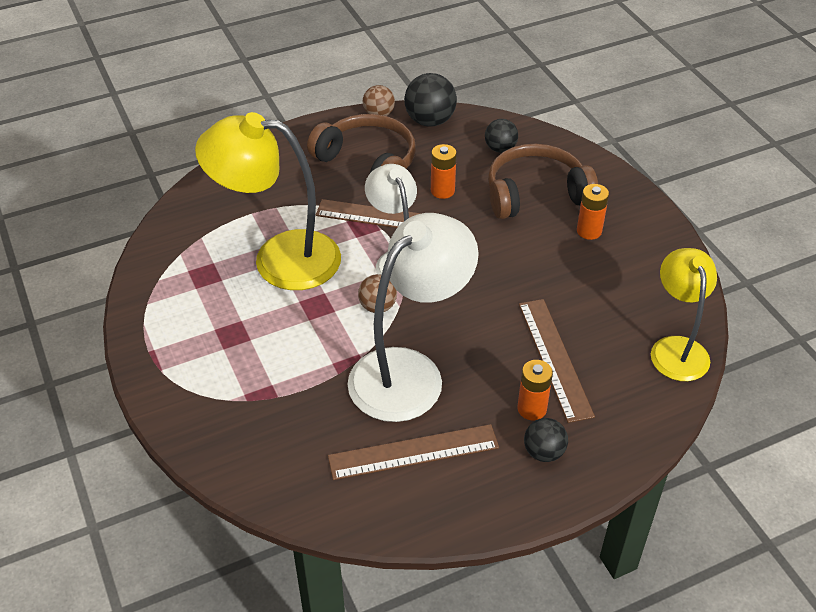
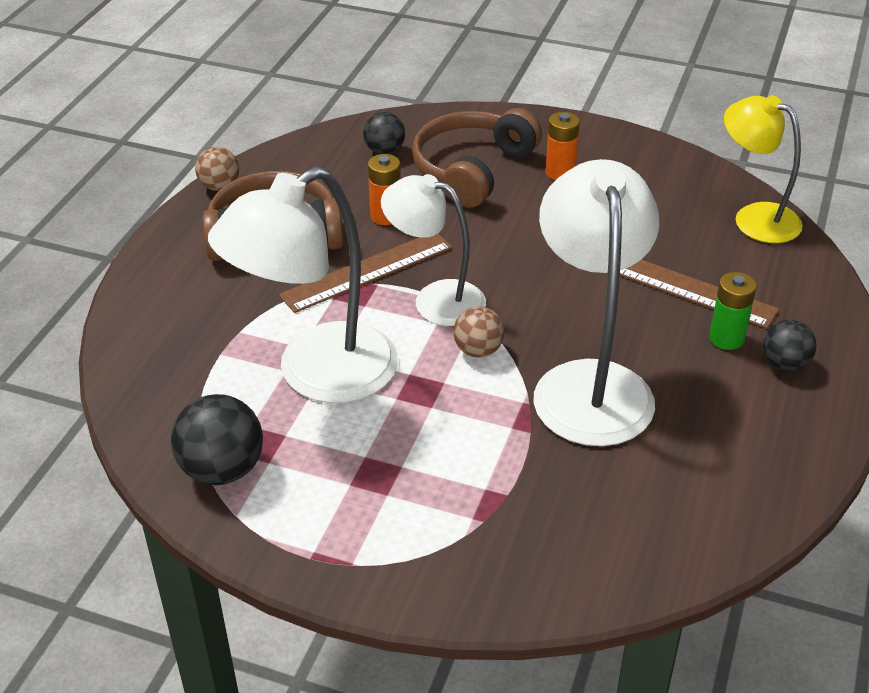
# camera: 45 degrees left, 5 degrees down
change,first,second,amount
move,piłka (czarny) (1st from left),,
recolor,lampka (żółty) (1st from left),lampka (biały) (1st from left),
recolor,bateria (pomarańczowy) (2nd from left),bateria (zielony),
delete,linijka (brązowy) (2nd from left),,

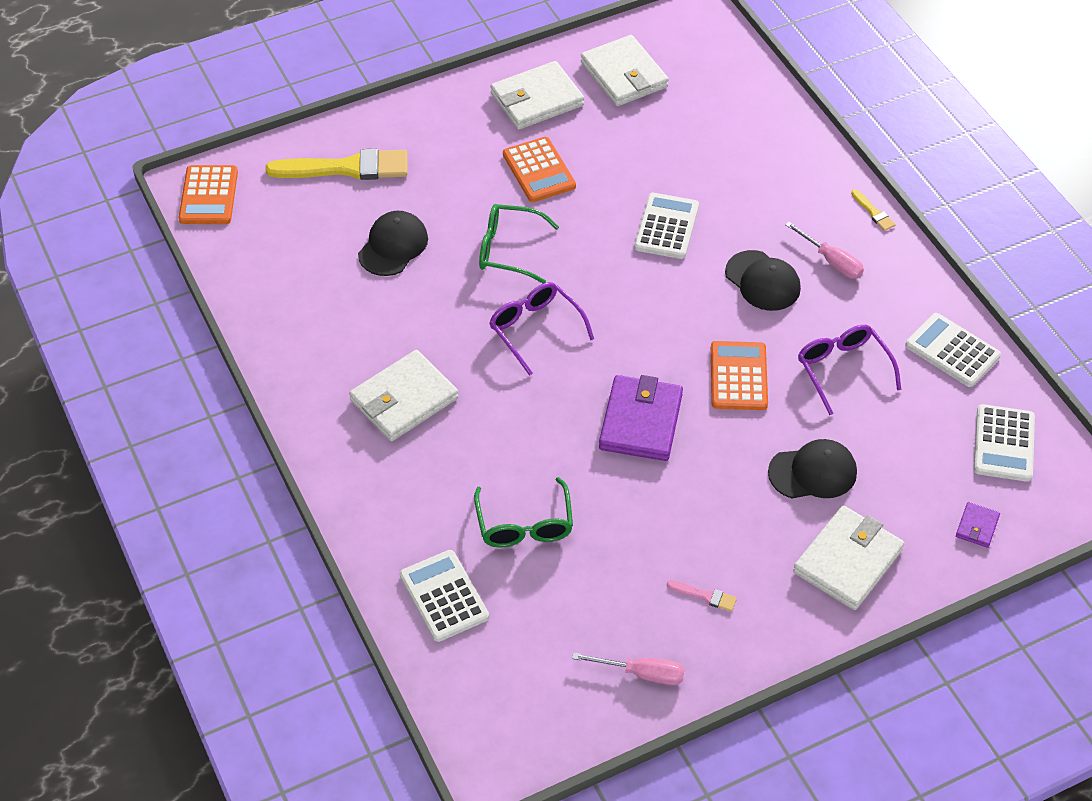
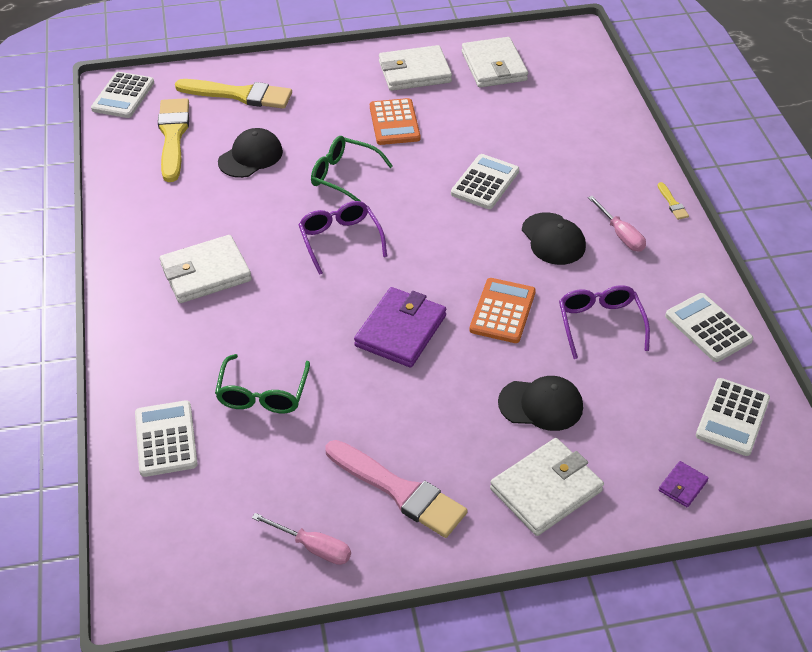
# camera: 15 degrees right, 5 degrees down
change,first,second,amount
recolor,kalkulator (pomarańczowy) (1st from left),kalkulator (biały) (1st from left),
insert,,pędzel (żółty) (1st from left),
resize,pędzel (różowy),,x2.38

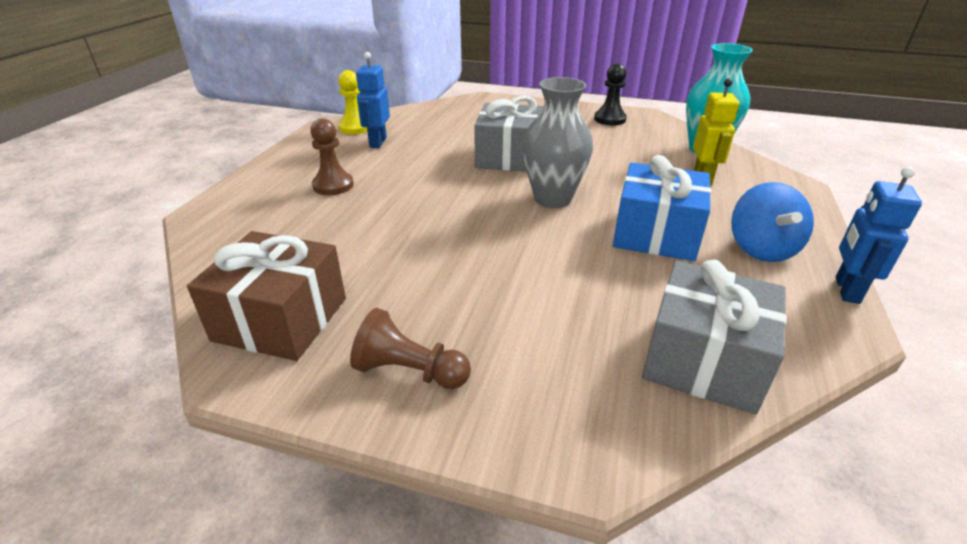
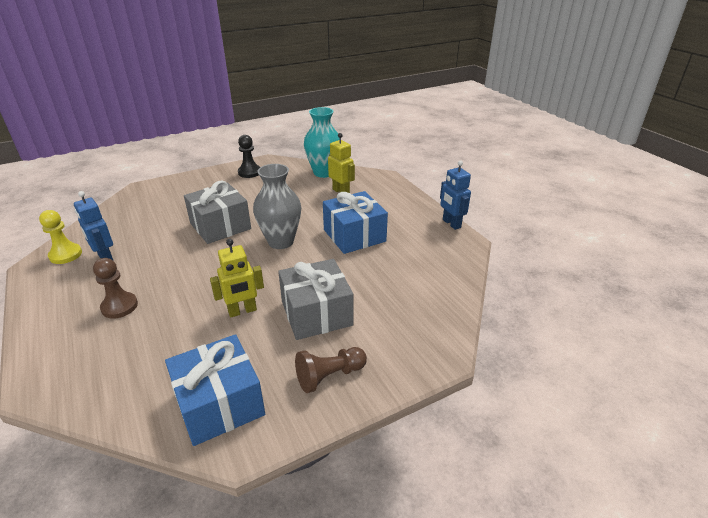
# camera: 45 degrees left, 0 degrees up
change,first,second,amount
recolor,prezent (brązowy),prezent (niebieski) (1st from left),
insert,,robot (żółty) (1st from left),
move,prezent (szary) (2nd from left),,
delete,bączek (niebieski),,

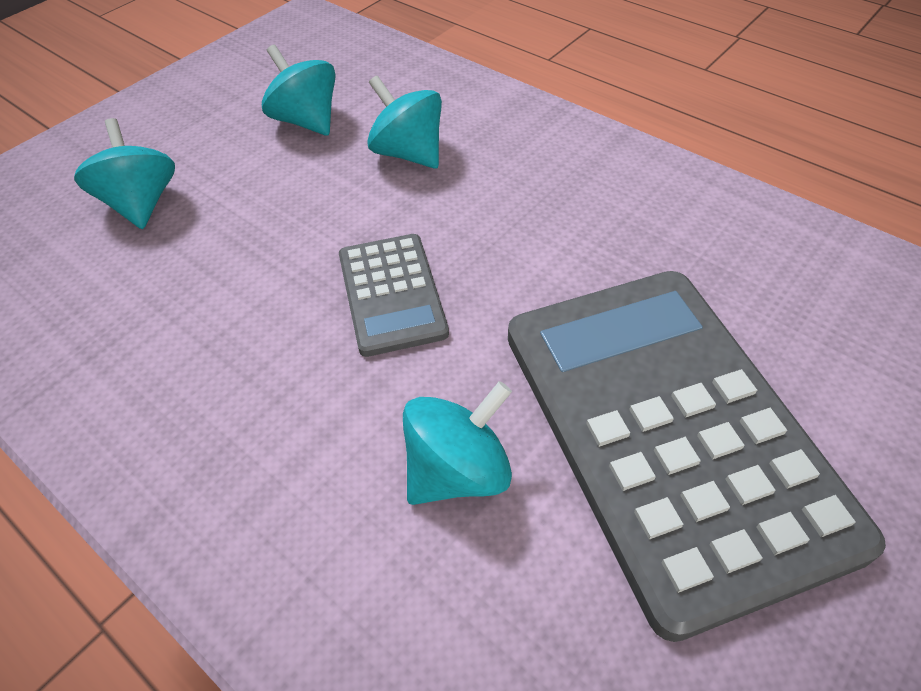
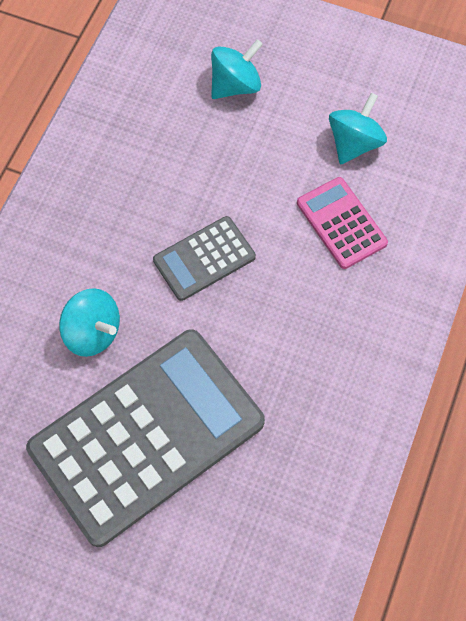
# camera: 70 degrees right, 15 degrees up
change,first,second,amount
replace,bączek (turkusowy) (3rd from left),kalkulator (różowy),

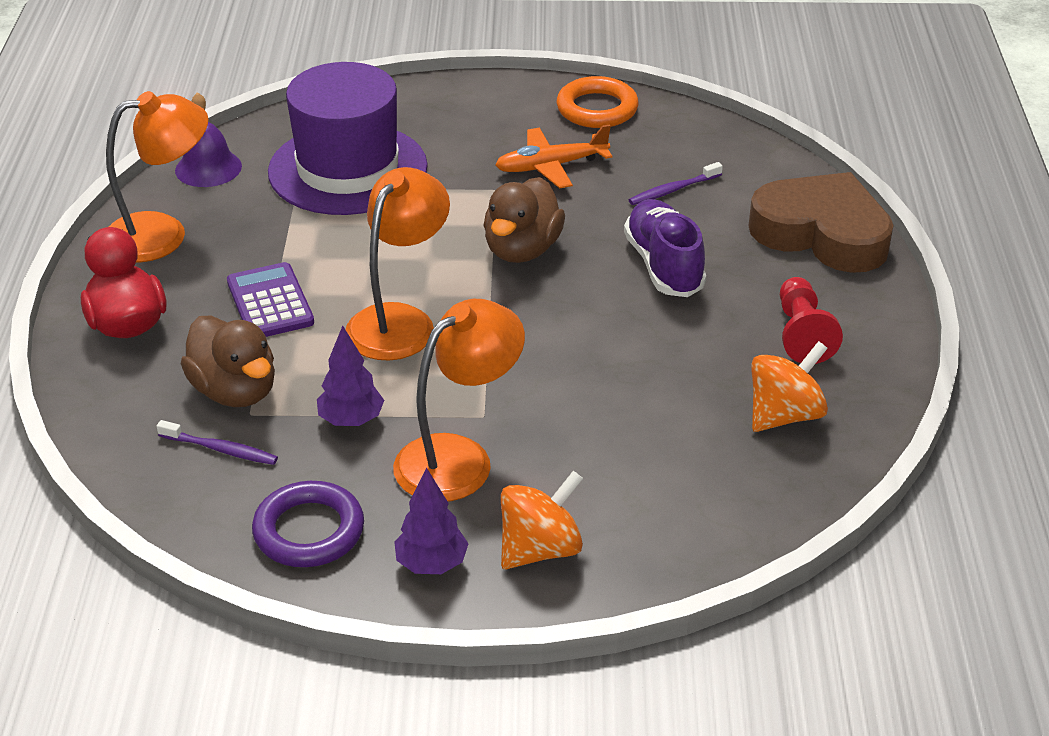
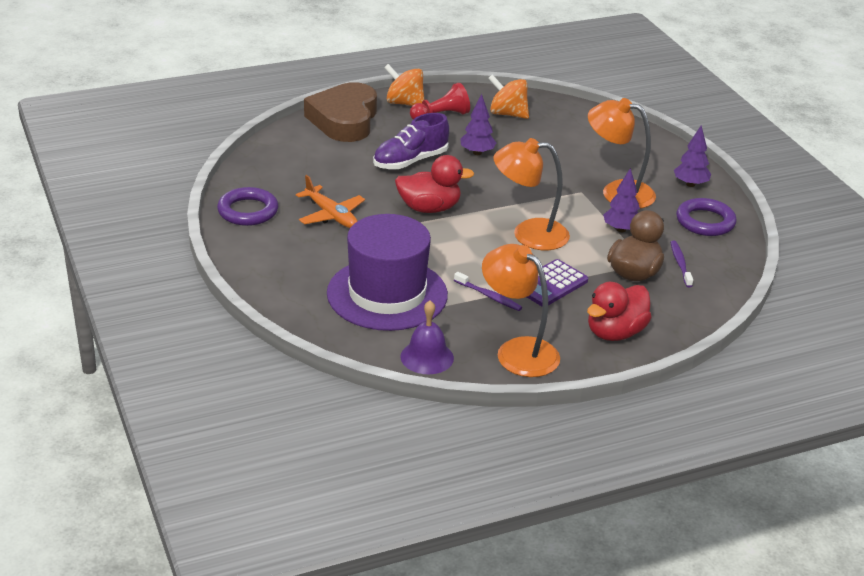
# camera: 115 degrees left, 5 degrees down
change,first,second,amount
recolor,pierścień (pomarańczowy),pierścień (fioletowy) (1st from left),
move,bączek (pomarańczowy) (1st from left),,
recolor,kaczka (brązowy) (2nd from left),kaczka (czerwony) (1st from left),
move,szczoteczka do zębów (fioletowy) (2nd from left in the first image),szczoteczka do zębów (fioletowy) (1st from left),
insert,,drzewko (fioletowy) (1st from left),

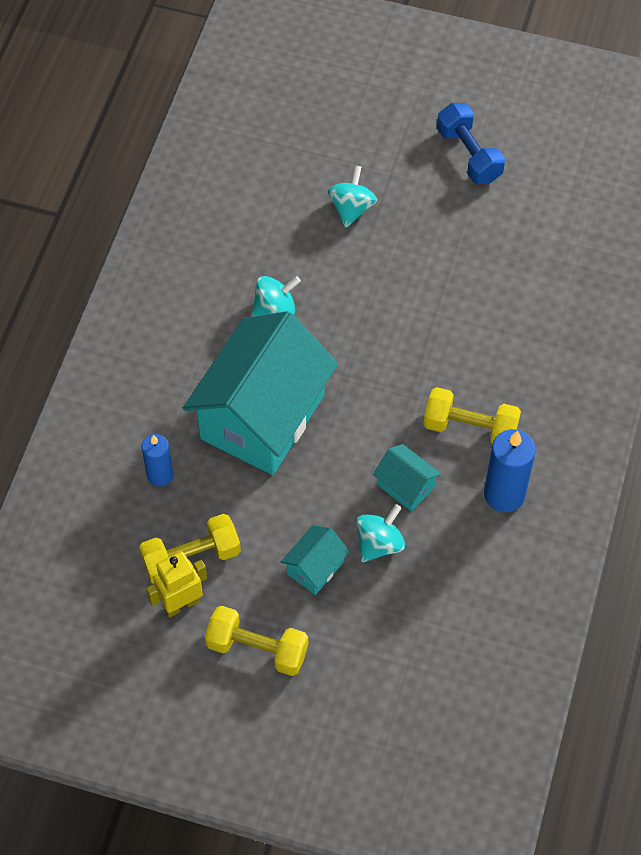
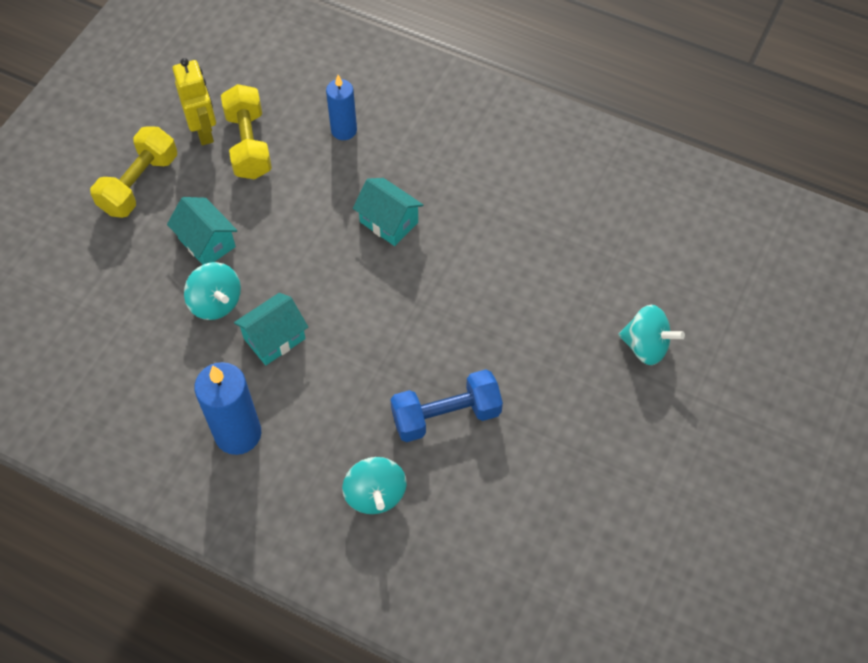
# camera: 100 degrees right, 0 degrees up
change,first,second,amount
move,bączek (turkusowy) (1st from left in the first image),bączek (turkusowy) (2nd from left),
resize,domek (turkusowy) (1st from left in the first image),domek (turkusowy) (3rd from left),x0.42
move,hantel (niebieski),,
delete,hantel (żółty) (3rd from left),,

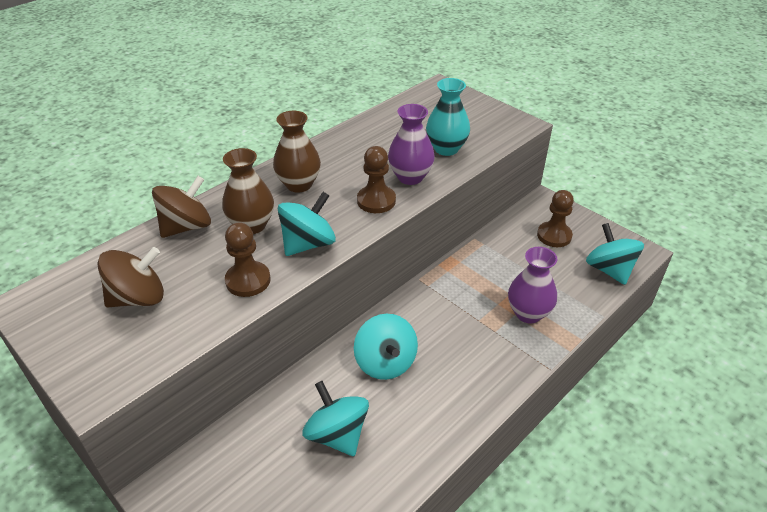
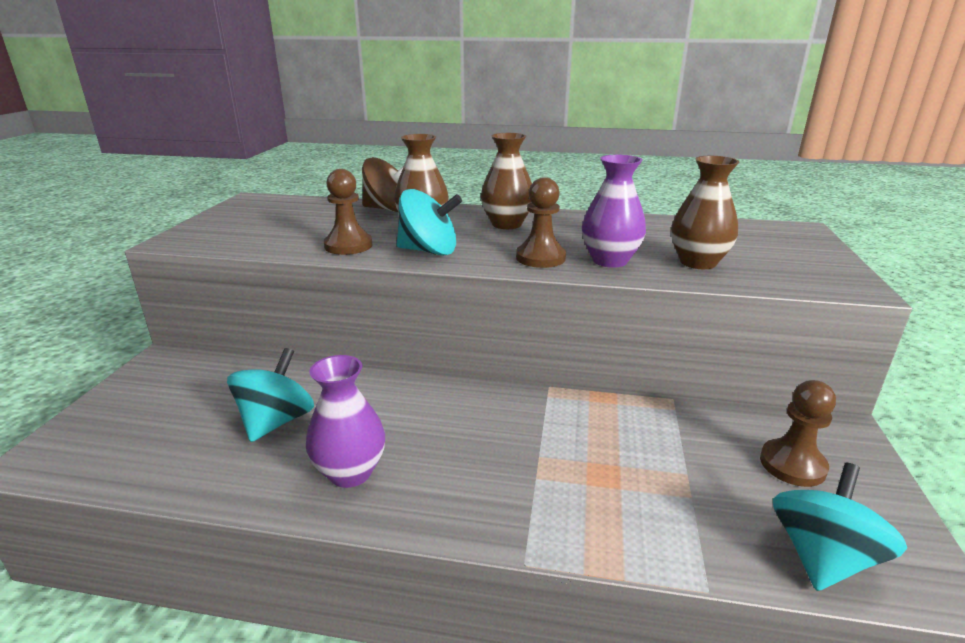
# camera: 55 degrees right, 15 degrees down
change,first,second,amount
move,wazon (fioletowy) (2nd from left in the first image),wazon (fioletowy) (1st from left),
recolor,wazon (turkusowy),wazon (brązowy) (3rd from left),
delete,bączek (brązowy) (1st from left),,
delete,bączek (turkusowy) (3rd from left),,

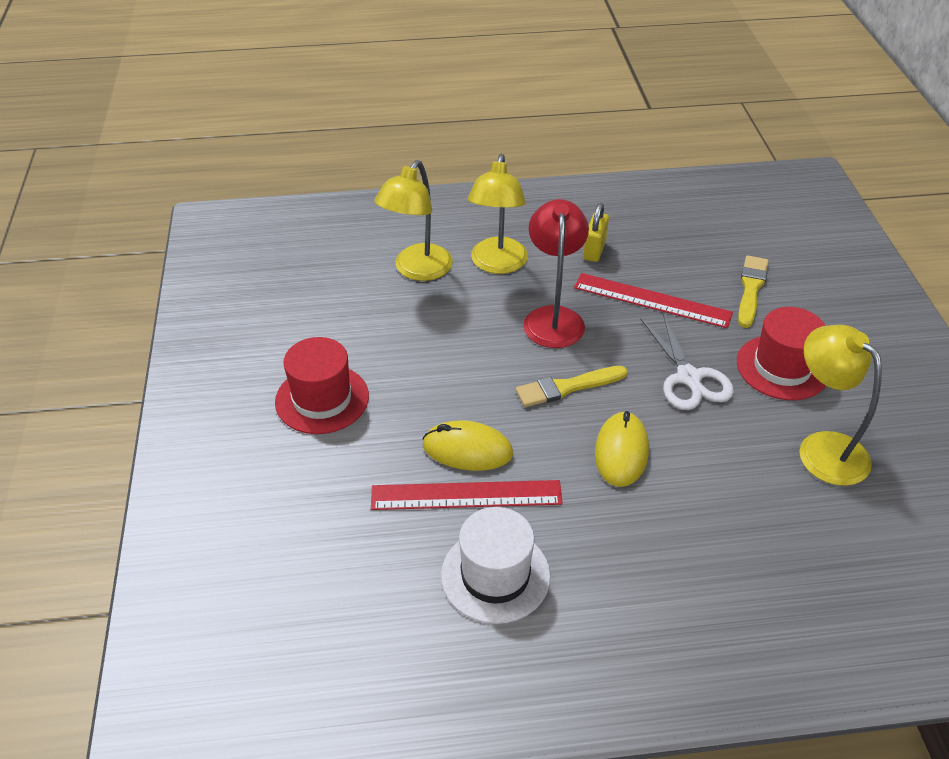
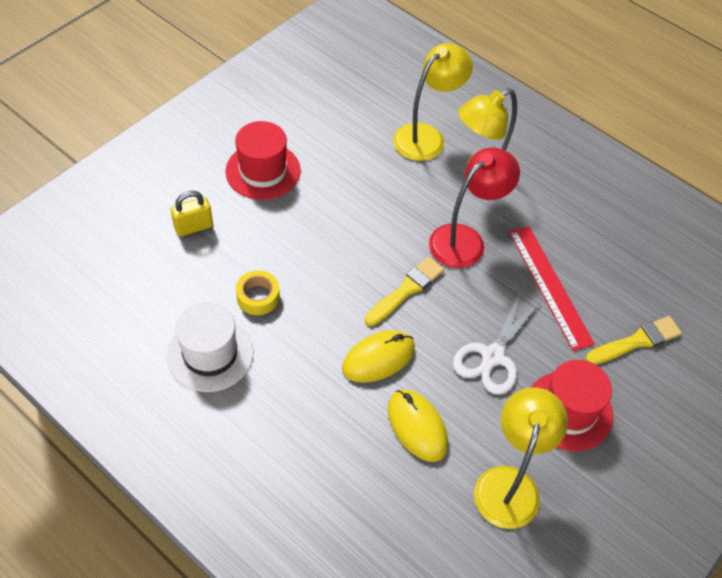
# camera: 45 degrees right, 10 degrees up
change,first,second,amount
move,kłódka (żółty),,
replace,linijka (czerwony) (1st from left),taśma klejąca (żółty),
rotate,pędzel (żółty) (1st from left),,105 degrees clockwise
move,myszka (żółty) (1st from left in the first image),myszka (żółty) (2nd from left),
rotate,lampka (żółty) (1st from left),,150 degrees clockwise

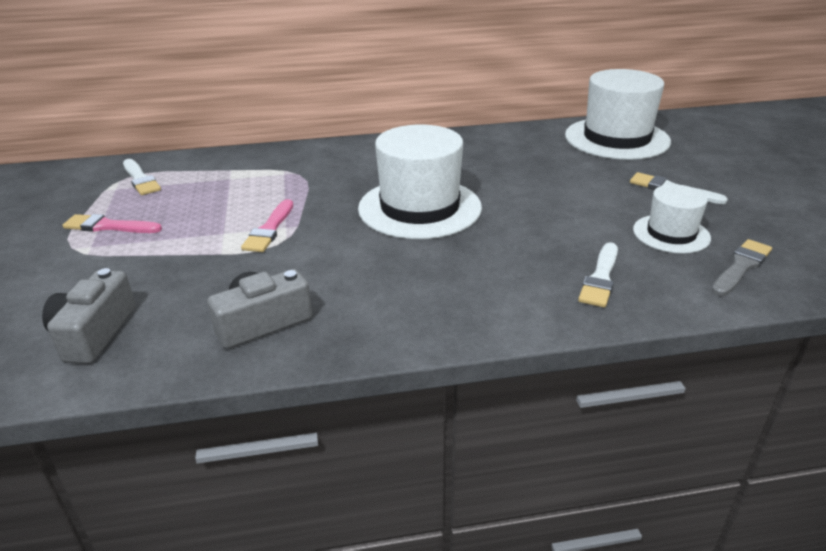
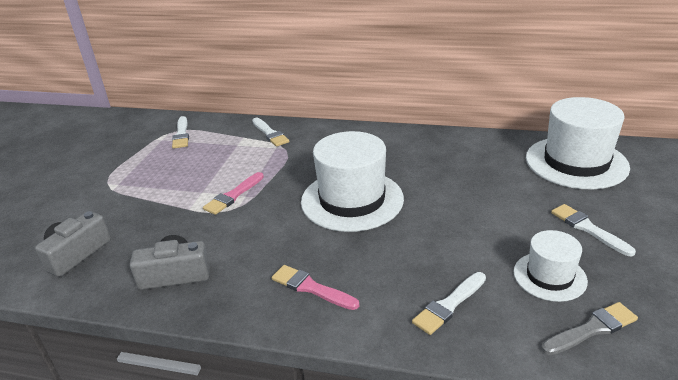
# camera: 25 degrees right, 0 degrees up
change,first,second,amount
insert,,pędzel (biały) (2nd from left),
move,pędzel (różowy) (1st from left in the first image),pędzel (różowy) (2nd from left),

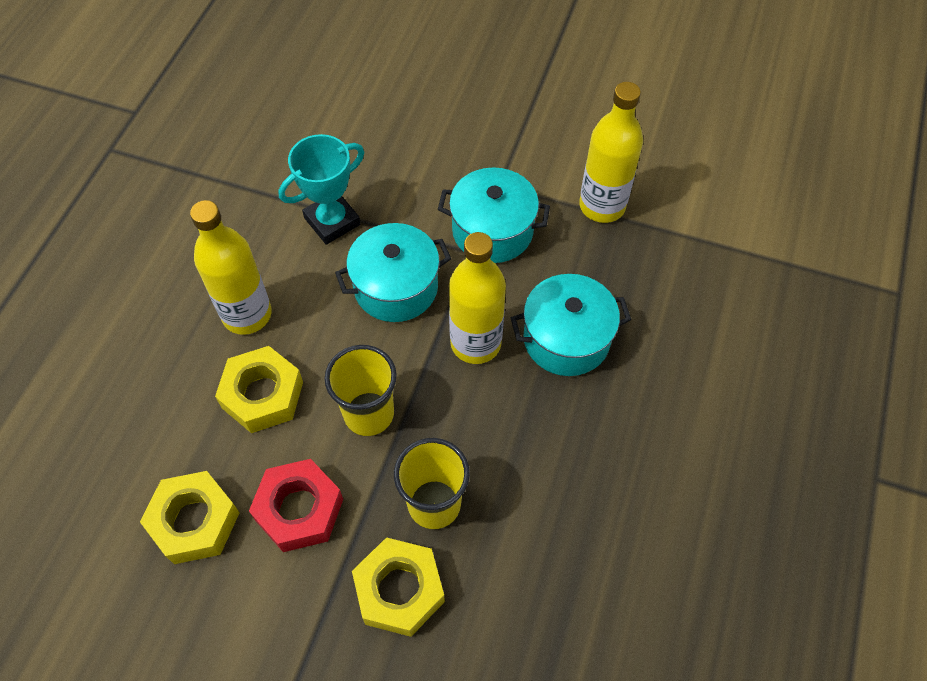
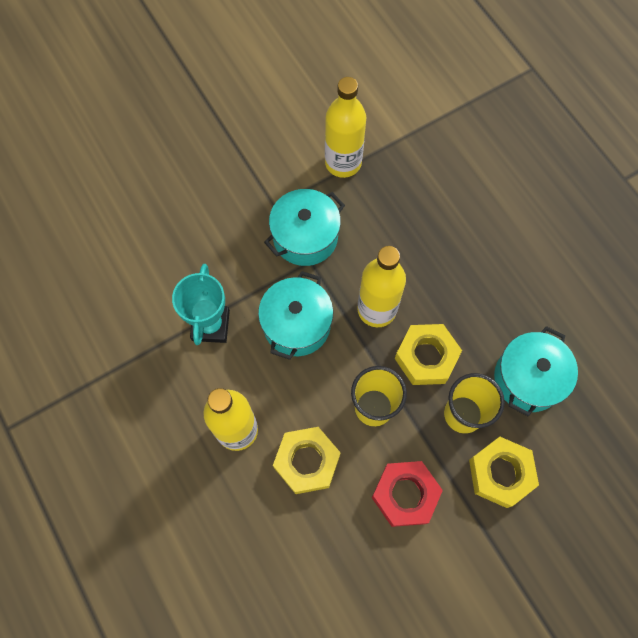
# camera: 50 degrees left, 10 degrees up
change,first,second,amount
move,nakrętka (żółty) (1st from left in the first image),nakrętka (żółty) (2nd from left),
move,garnek (turkusowy) (3rd from left),,

